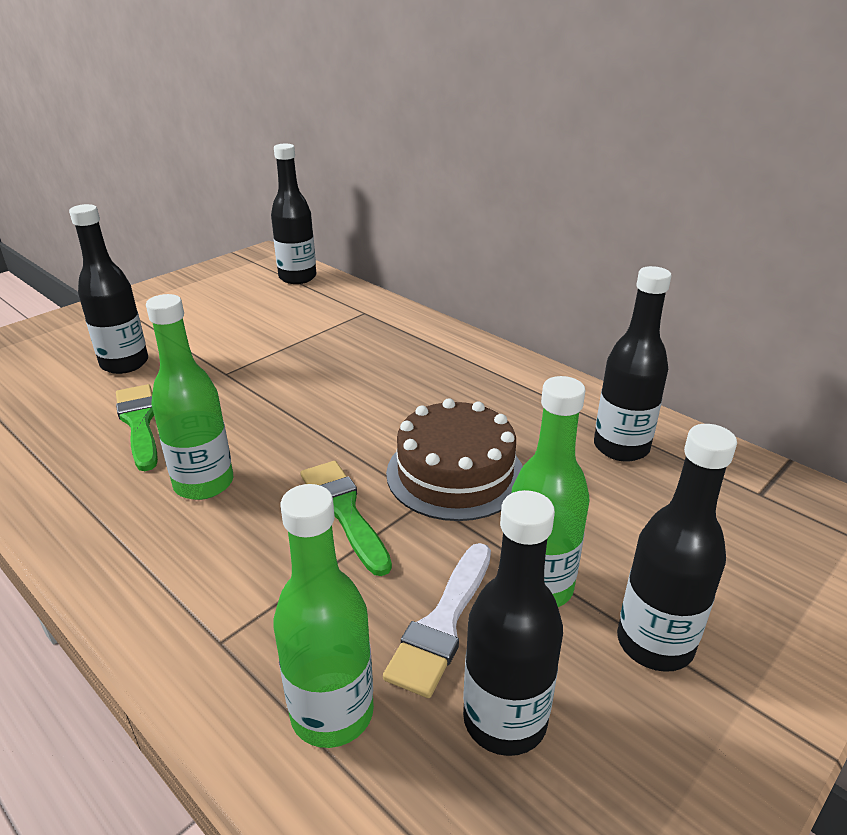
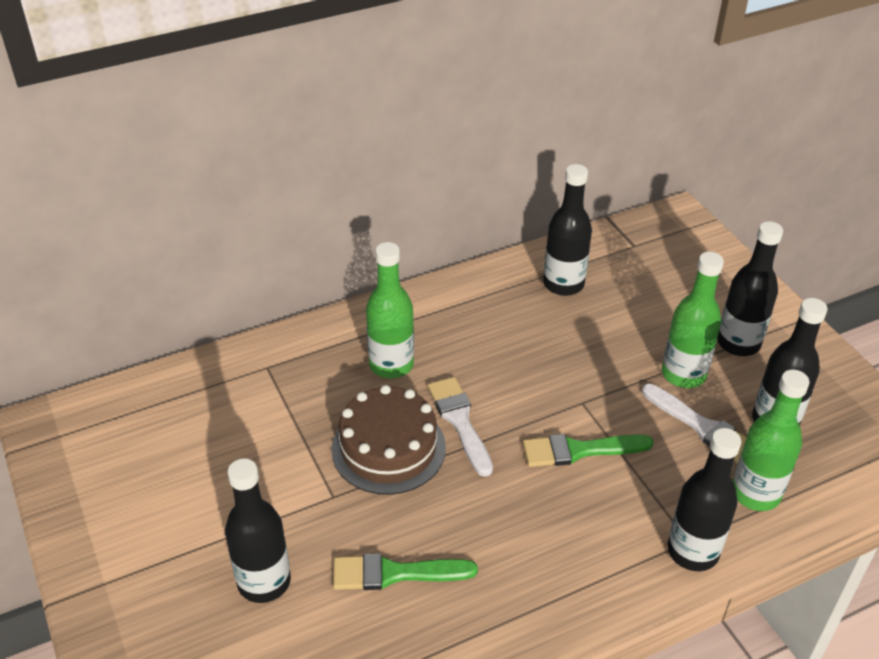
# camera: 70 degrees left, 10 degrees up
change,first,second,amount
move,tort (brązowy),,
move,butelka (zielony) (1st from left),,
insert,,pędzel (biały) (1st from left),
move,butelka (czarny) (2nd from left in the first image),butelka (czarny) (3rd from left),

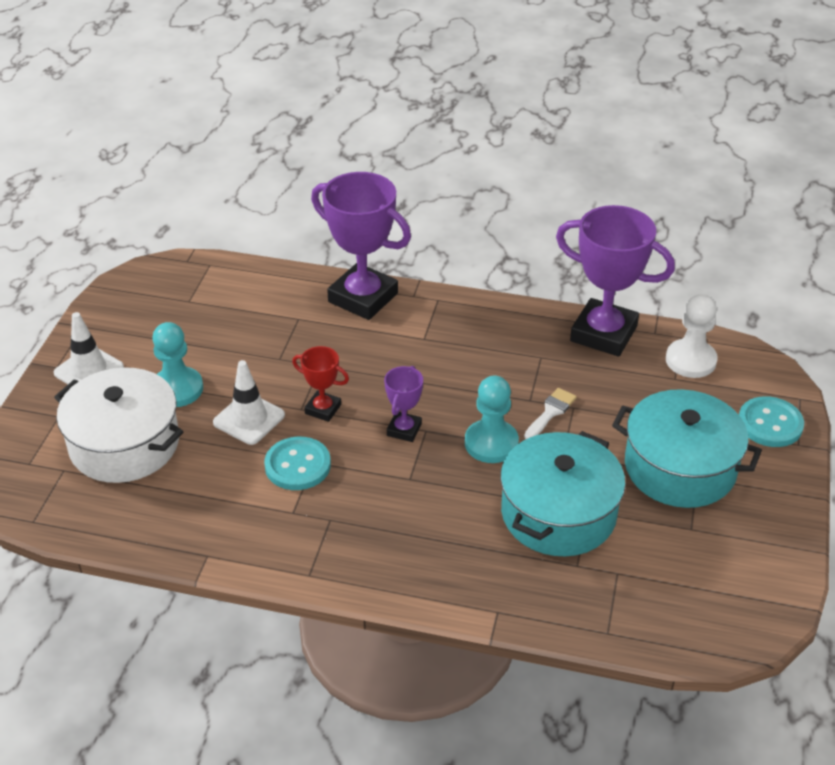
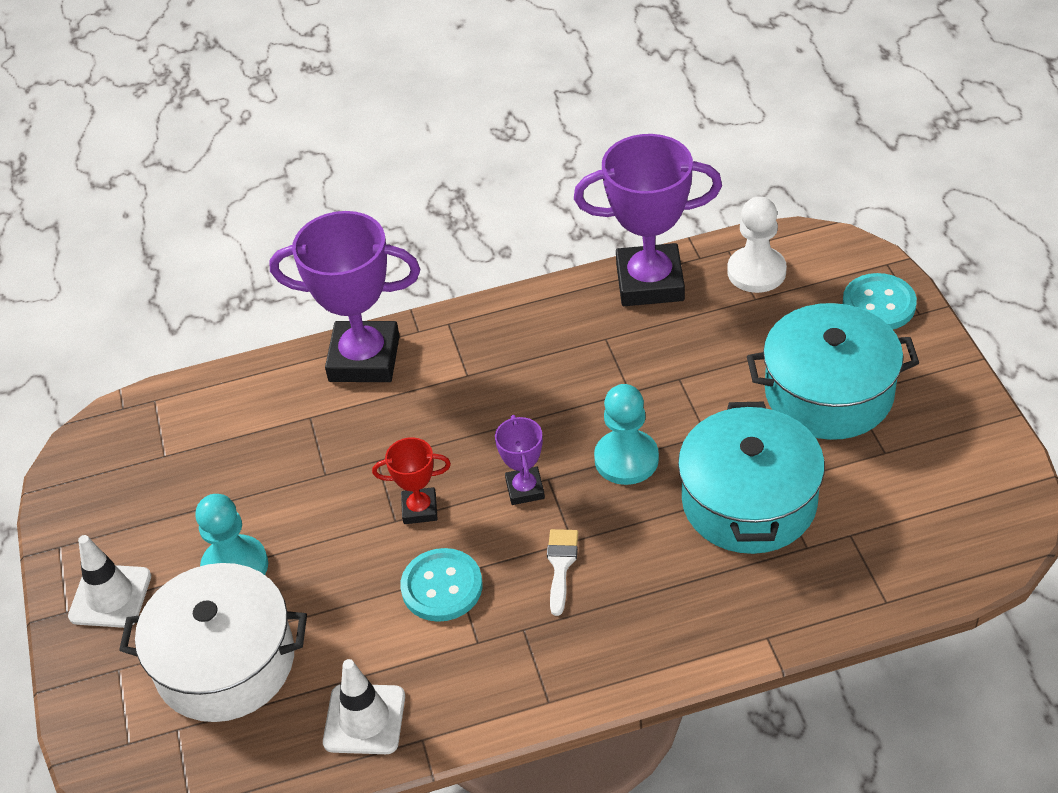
# camera: 25 degrees left, 5 degrees up
change,first,second,amount
move,pachołek (biały) (2nd from left),,
move,pędzel (biały),,

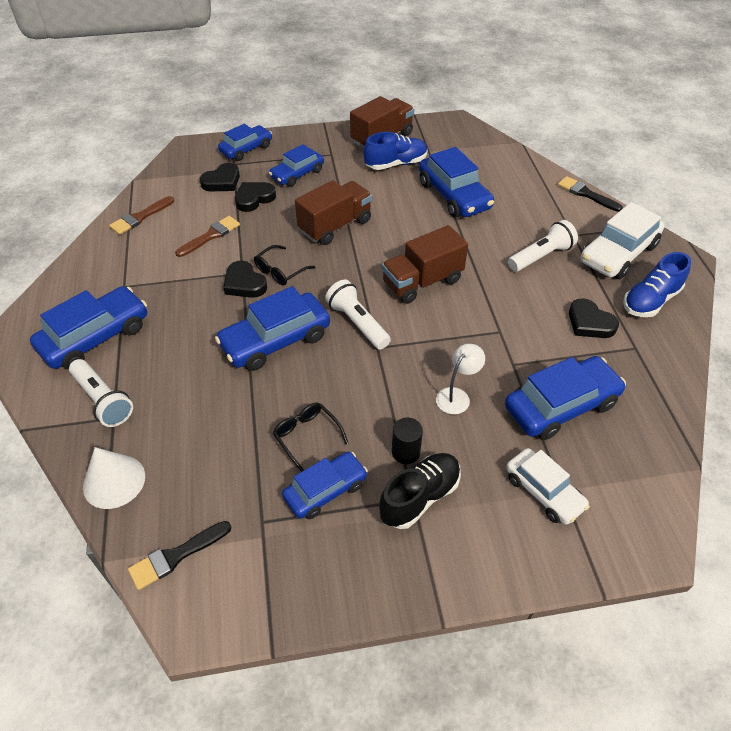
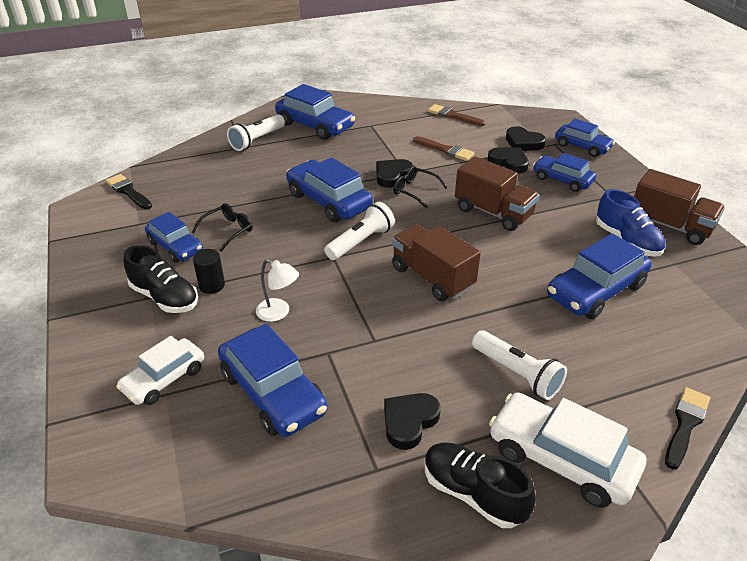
# camera: 80 degrees right, 10 degrees down
change,first,second,amount
recolor,but (niebieski) (2nd from left),but (czarny) (2nd from left),
delete,stożek (biały),,

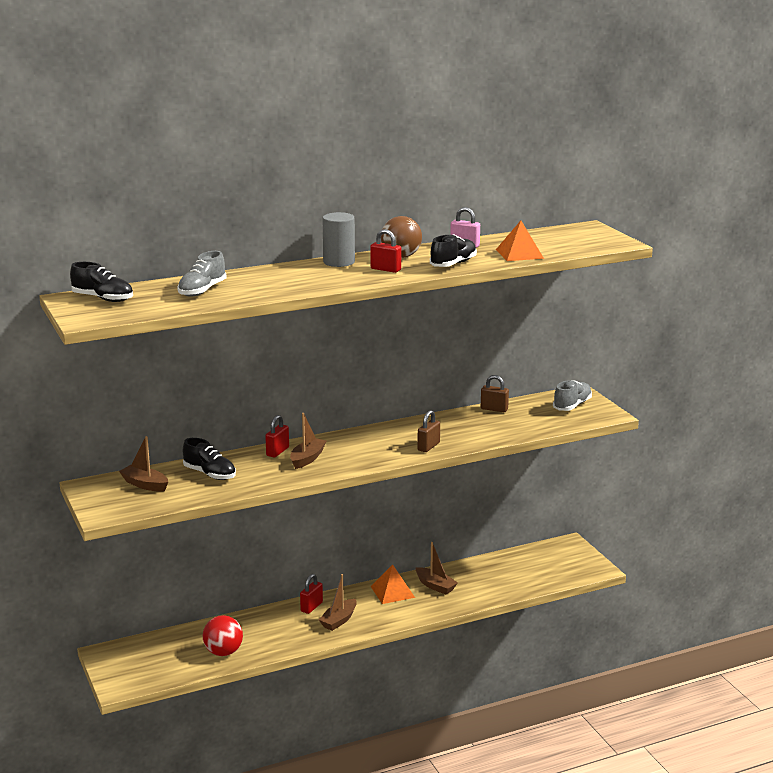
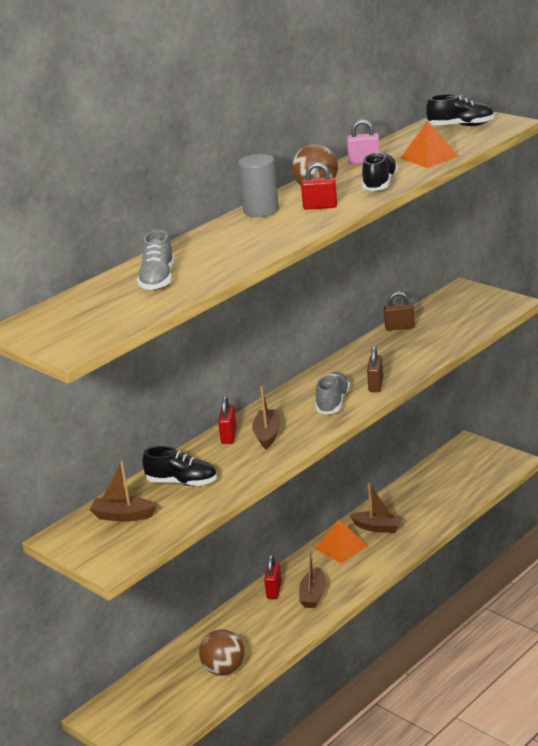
# camera: 20 degrees left, 5 degrees up
change,first,second,amount
recolor,piłka (czerwony),piłka (brązowy) (1st from left),
move,but (szary) (2nd from left),,
move,but (czarny) (1st from left in the first image),but (czarny) (3rd from left),

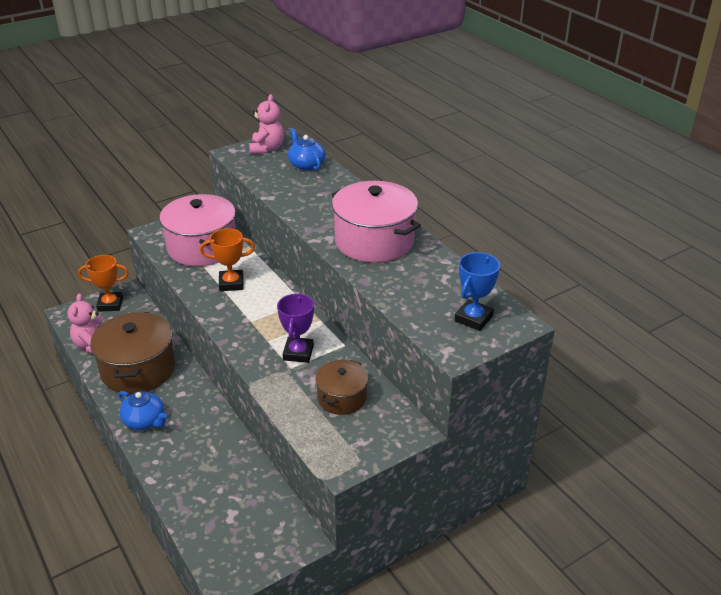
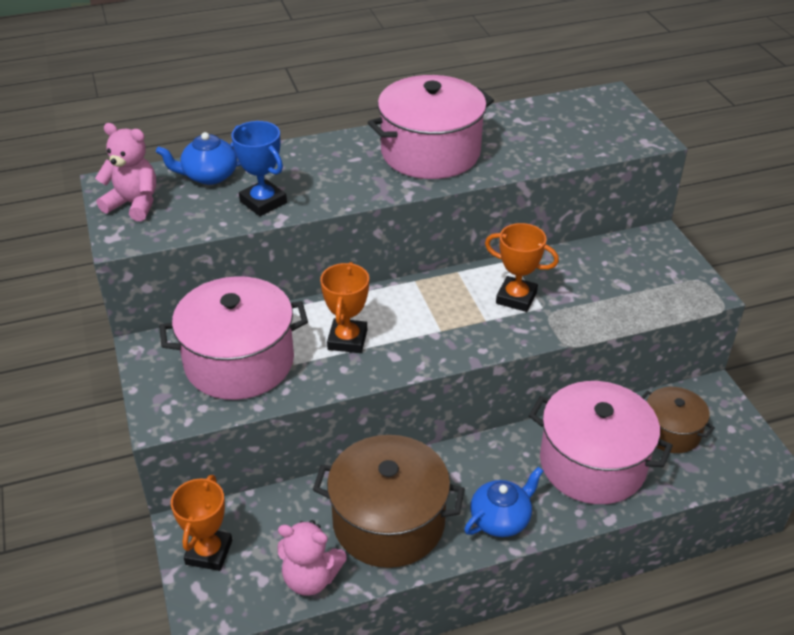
# camera: 75 degrees left, 5 degrees up
change,first,second,amount
move,puchar (niebieski),,
recolor,puchar (fioletowy),puchar (pomarańczowy) (3rd from left),
insert,,garnek (różowy) (3rd from left),
move,garnek (brązowy) (2nd from left),,

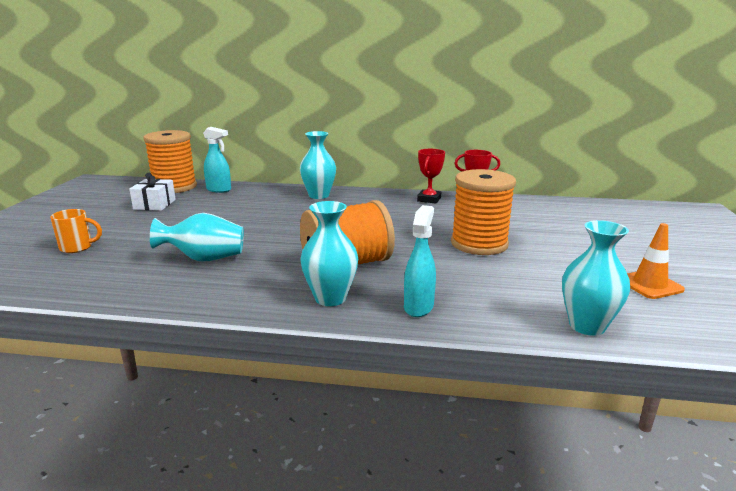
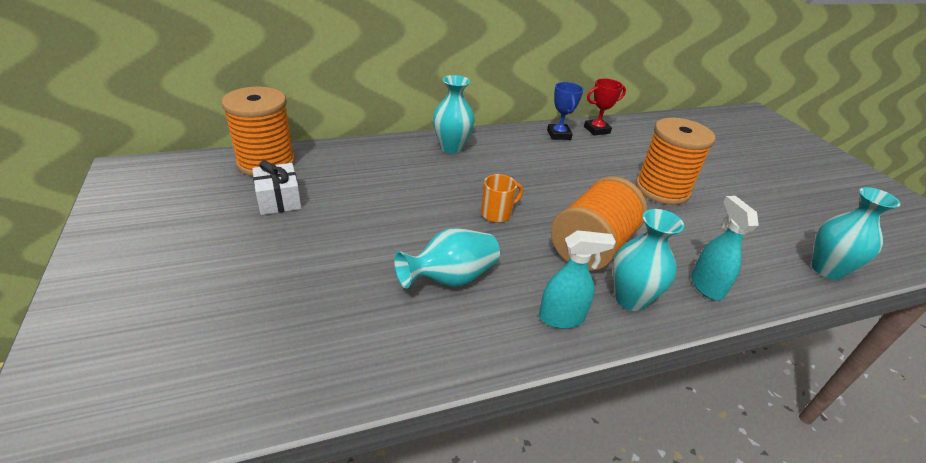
# camera: 30 degrees left, 15 degrees up
change,first,second,amount
move,kubek (pomarańczowy),,
move,spryskiwacz (turkusowy) (1st from left),,
recolor,puchar (czerwony) (1st from left),puchar (niebieski),
delete,pachołek (pomarańczowy),,

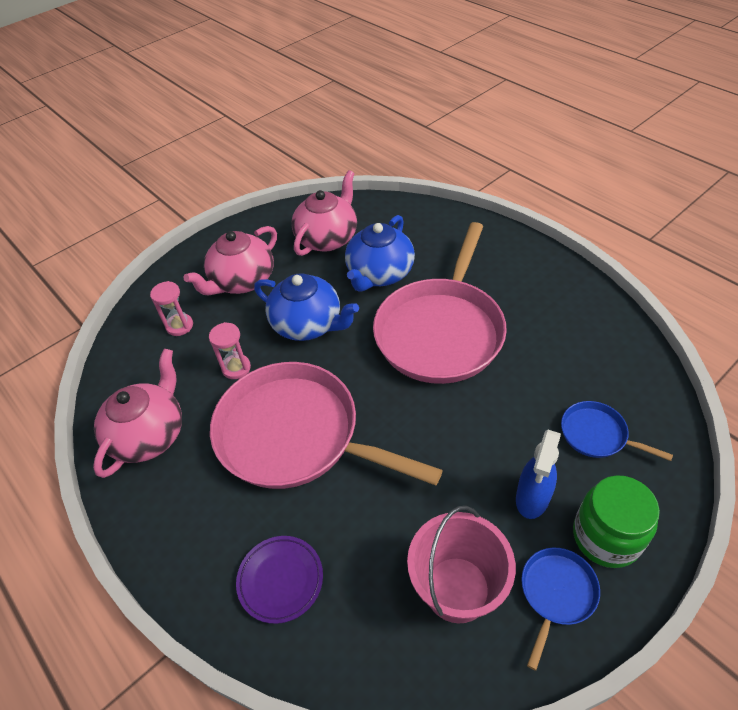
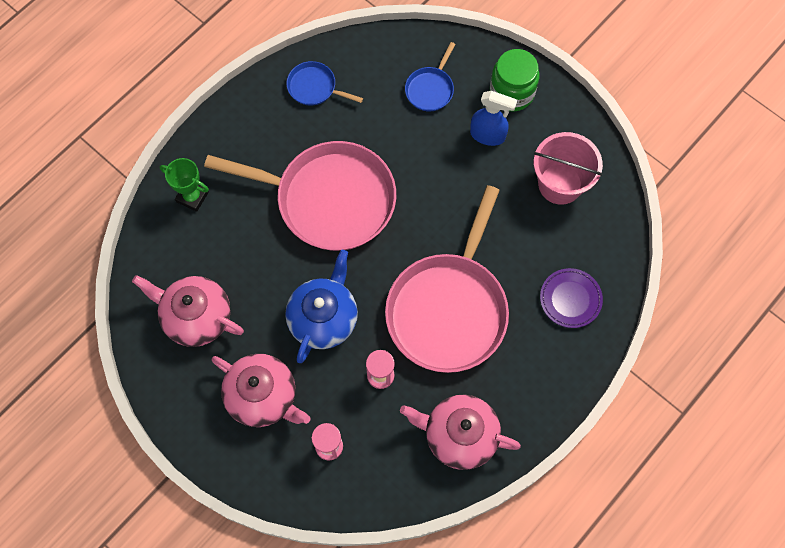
# camera: 100 degrees left, 20 degrees up
change,first,second,amount
insert,,puchar (zielony),
move,patelnia (niebieski) (1st from left),,
delete,imbryk (niebieski) (2nd from left),,

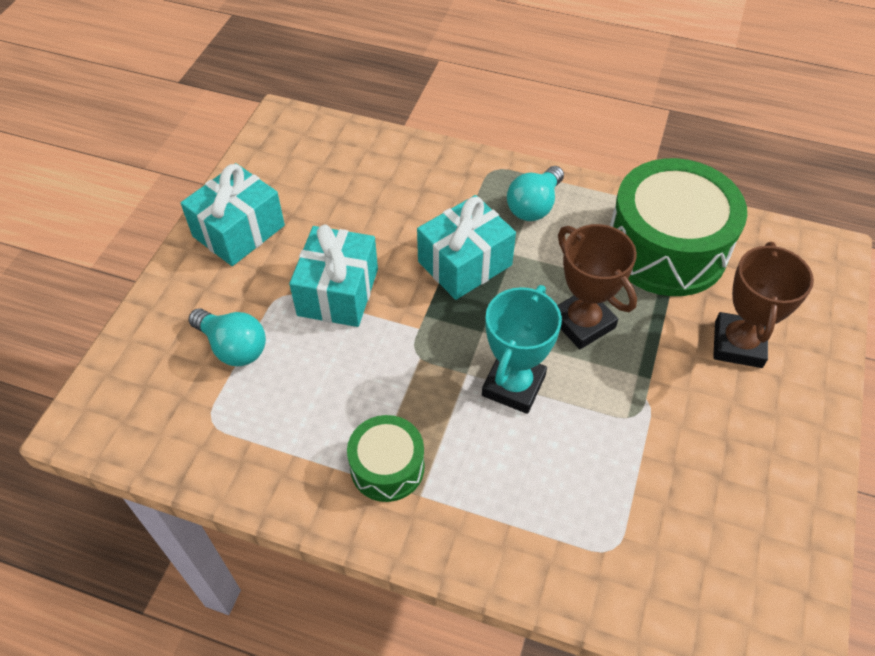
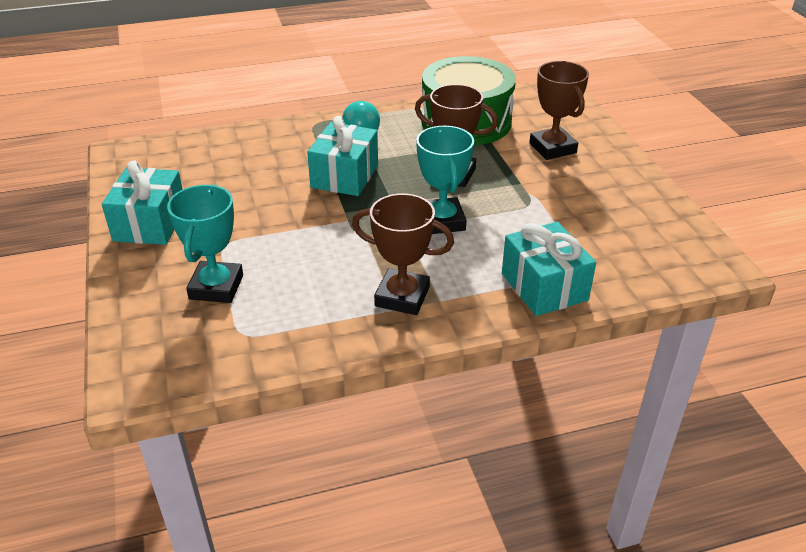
# camera: 35 degrees left, 15 degrees down
change,first,second,amount
replace,żarówka (turkusowy) (1st from left),puchar (turkusowy) (1st from left),
replace,bęben (zielony) (1st from left),puchar (brązowy) (1st from left),
move,prezent (turkusowy) (2nd from left in the first image),prezent (turkusowy) (3rd from left),

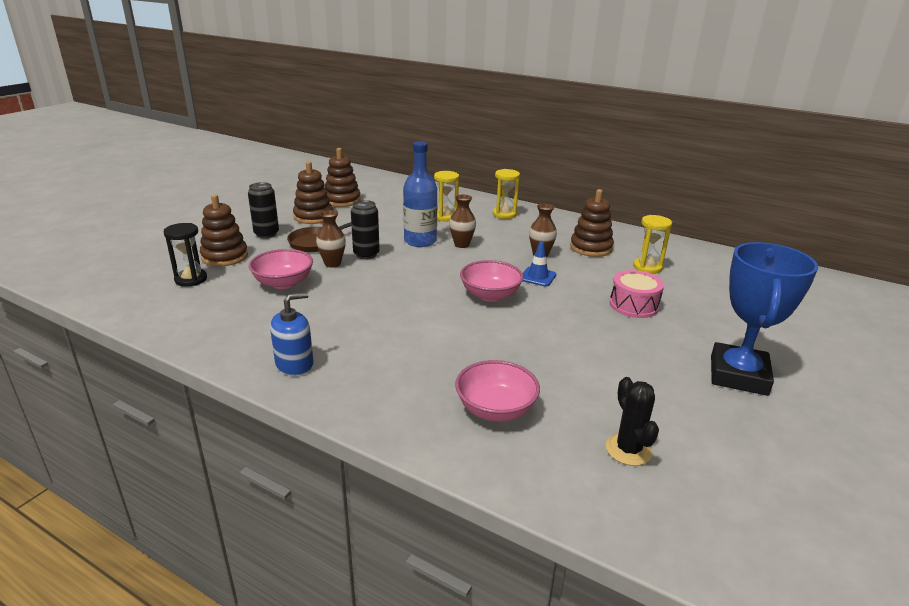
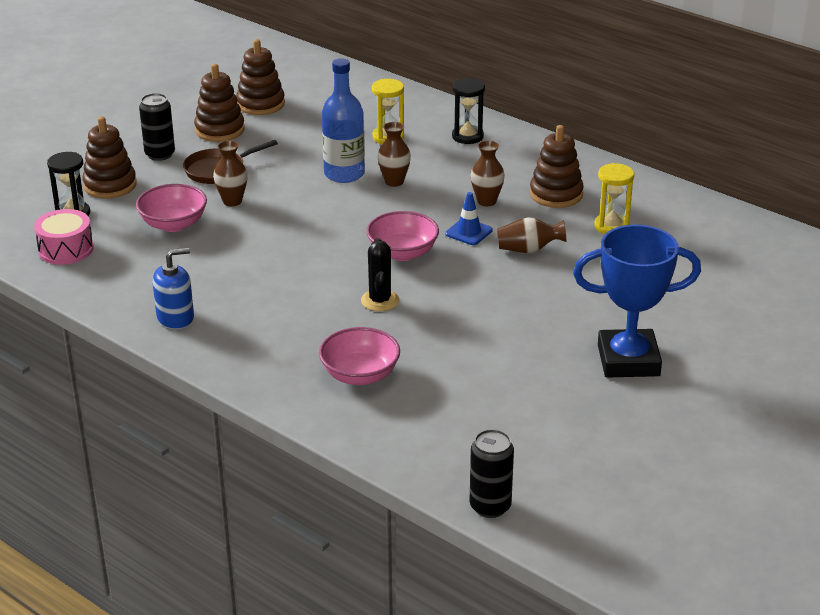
# camera: 10 degrees right, 5 degrees up
change,first,second,amount
move,bęben (różowy),,
move,kaktus (czarny),,
recolor,klepsydra (żółty) (2nd from left),klepsydra (czarny) (2nd from left),
move,puszka (czarny) (2nd from left),,
insert,,wazon (brązowy) (4th from left),
rotate,puchar (niebieski),,60 degrees clockwise

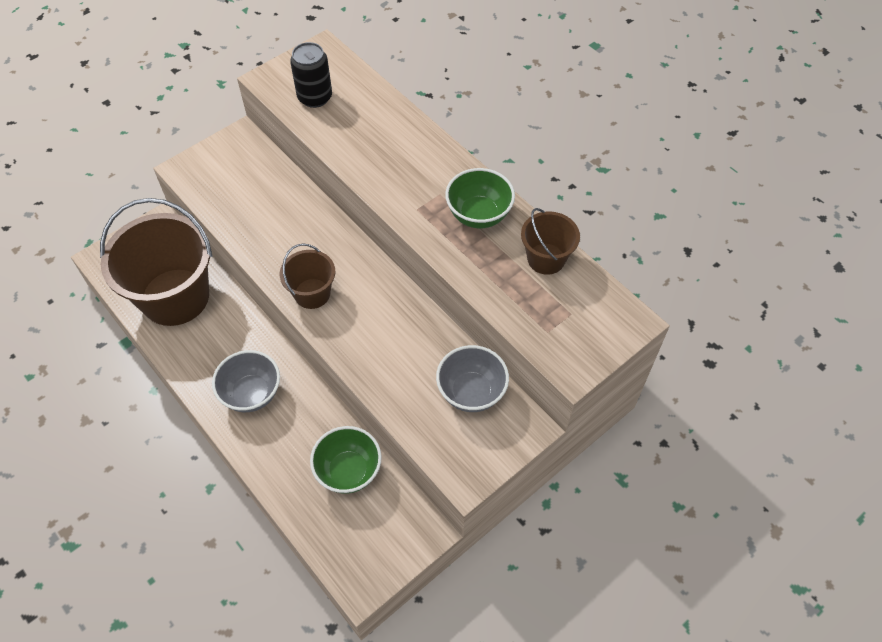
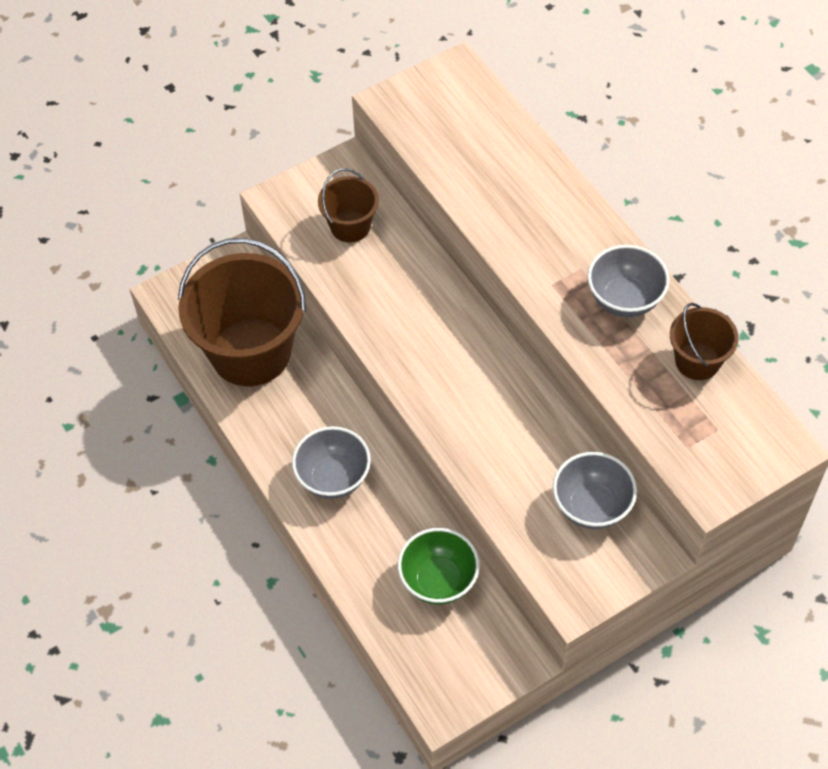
# camera: 10 degrees right, 0 degrees up
change,first,second,amount
move,wiadro (brązowy) (2nd from left),,
recolor,miska (zielony) (2nd from left),miska (szary) (3rd from left),
delete,puszka (czarny),,

